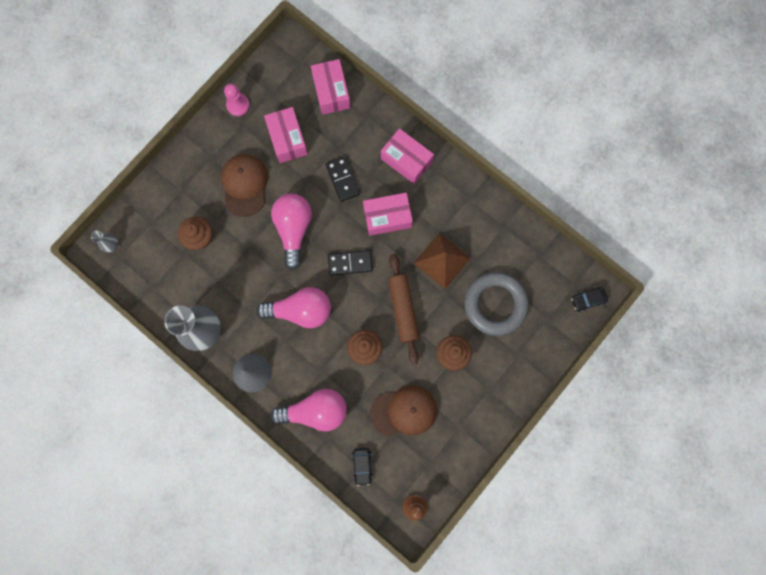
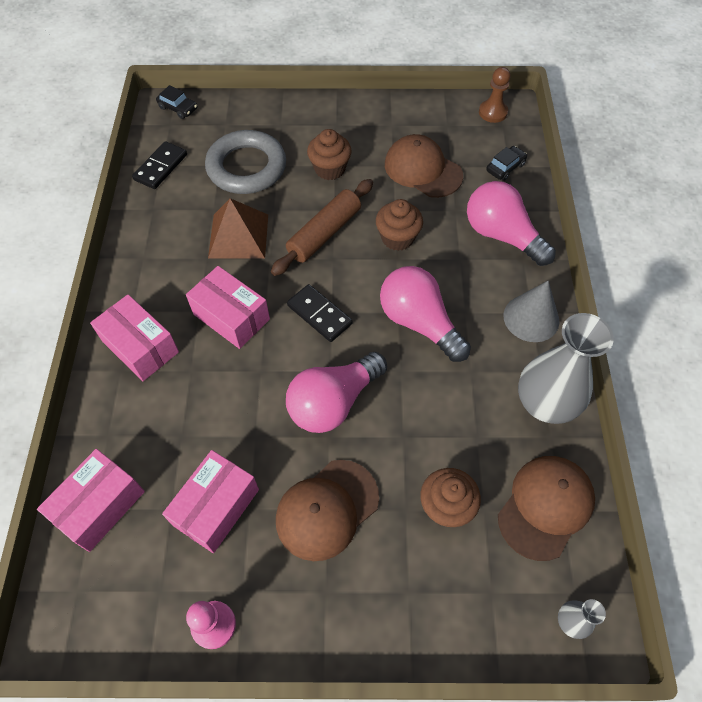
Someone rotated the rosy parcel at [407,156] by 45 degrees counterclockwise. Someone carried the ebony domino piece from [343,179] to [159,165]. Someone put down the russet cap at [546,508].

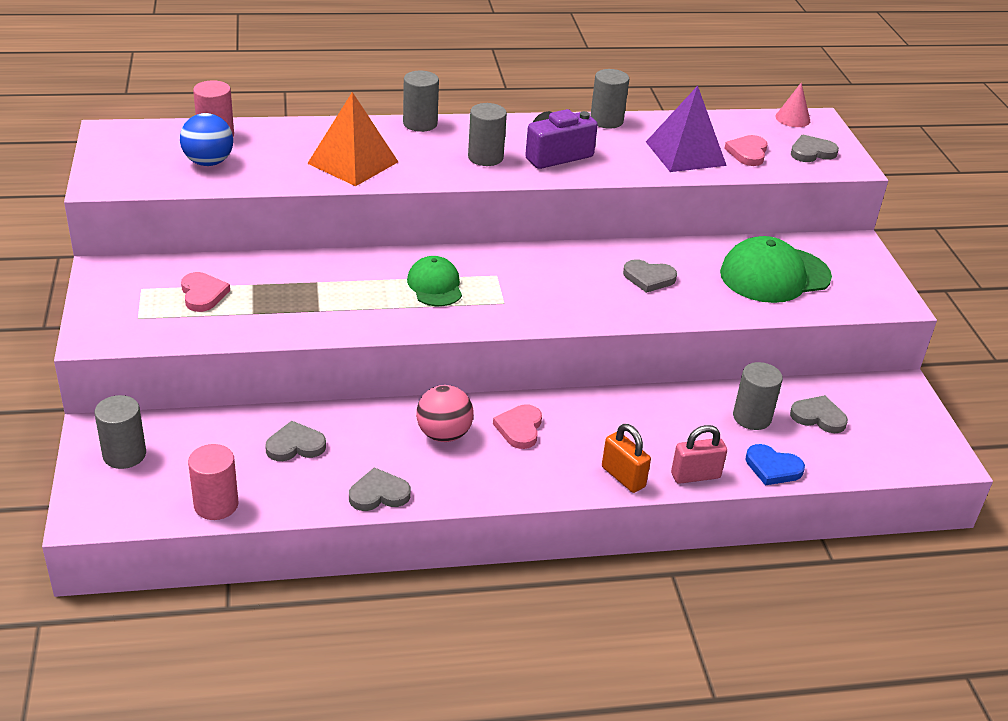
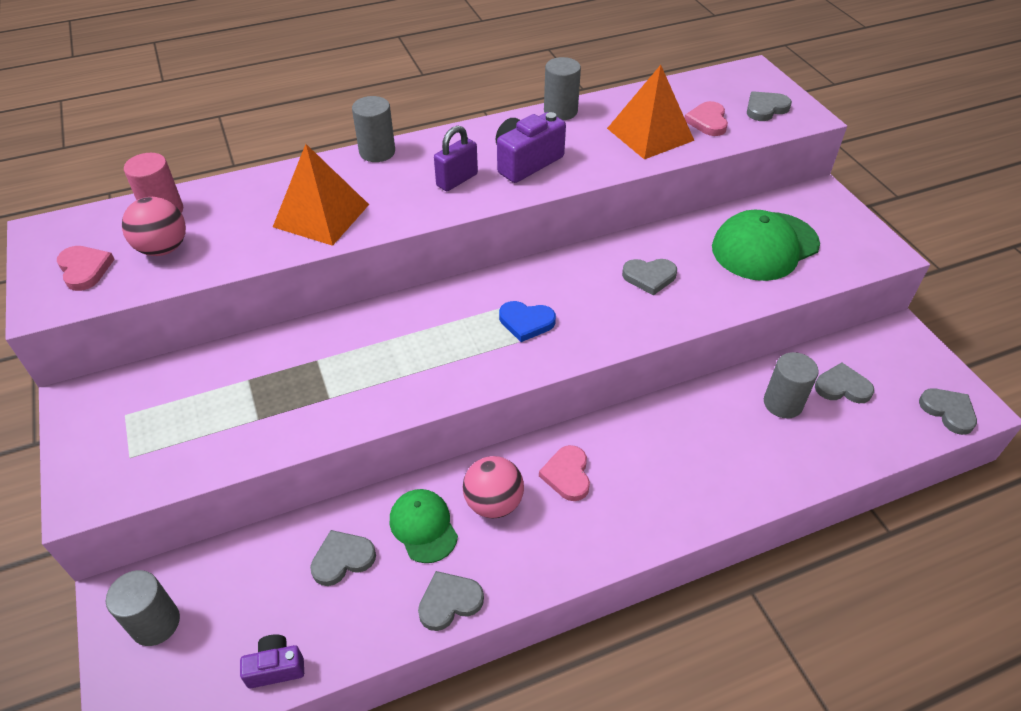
Someone carried the rosy heart from [205,292] to [86,268]. Someone repainted the blue play ball at [206,139], which became the rosy play ball at [154,226]. Someone swapped the rosy cylinder shape at [213,482] for the royal purple camera at [272,661]. Someone carried the leaf-green cap from [434,281] to [424,526]. Someone swapped the gray cylinder shape at [487,134] for the royal purple padlock at [456,158]. Someone carried the blue heart from [775,465] to [527,321]. Someone repainted the royal purple pyramid at [686,129], which became the orange pyramid at [650,112]. Someone put down the gray heart at [948,411]. Someone took away the orange padlock at [626,458]. Someone took away the rosy padlock at [699,454]. Someone took away the rosy solid cone at [792,104].

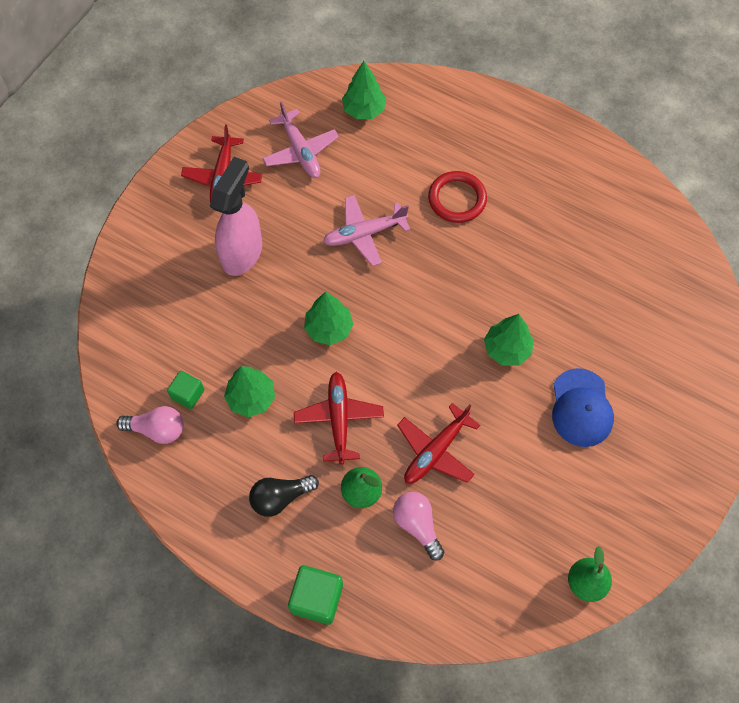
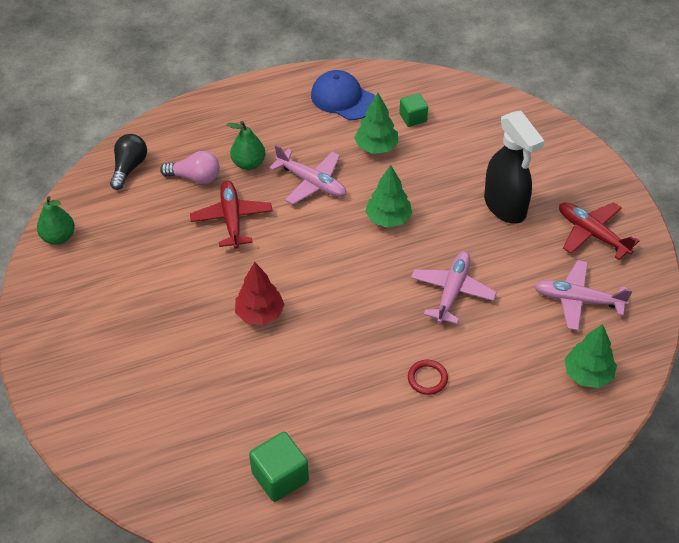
Someone carried the ebony bulb from [284,496] to [128,162]. Someone repainted the leaf-green tree at [509,340], which became the scarlet tree at [260,293]. Someone carried the leaf-green block from [315,595] to [279,467]. Someone repainted the scarlet plane at [339,418], which became the rosy plane at [307,175]. Someone carried the blue cap from [583,407] to [343,95]. Someone scaled the scarlet ring at [457,197] by 0.61. Someone repainted the rosy spray bottle at [236,216], which became the ebony spray bottle at [514,167]. Someone took away the rosy bulb at [149,425].

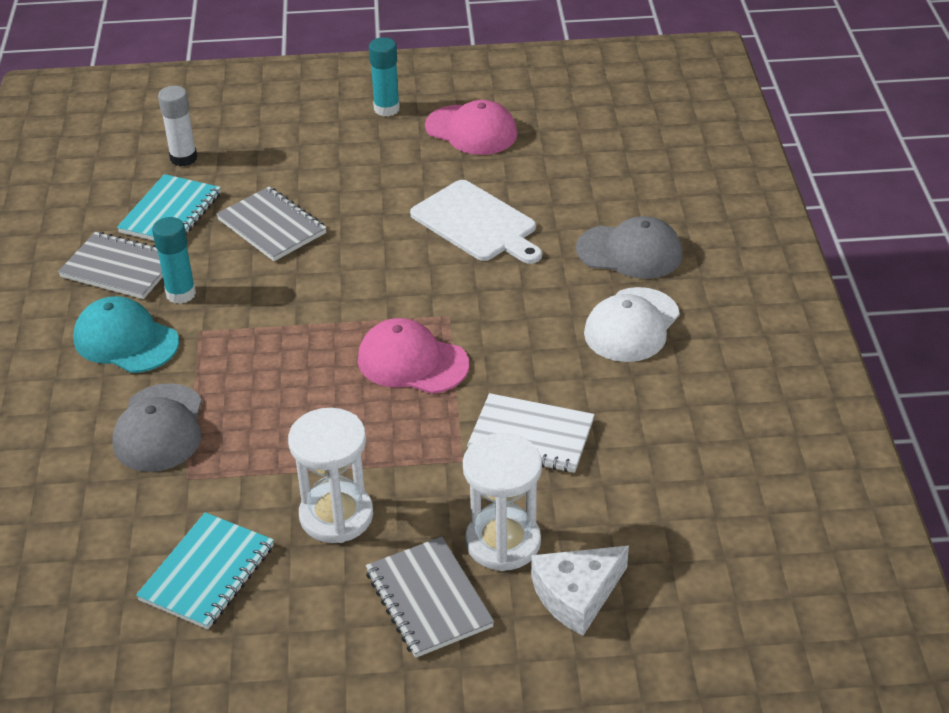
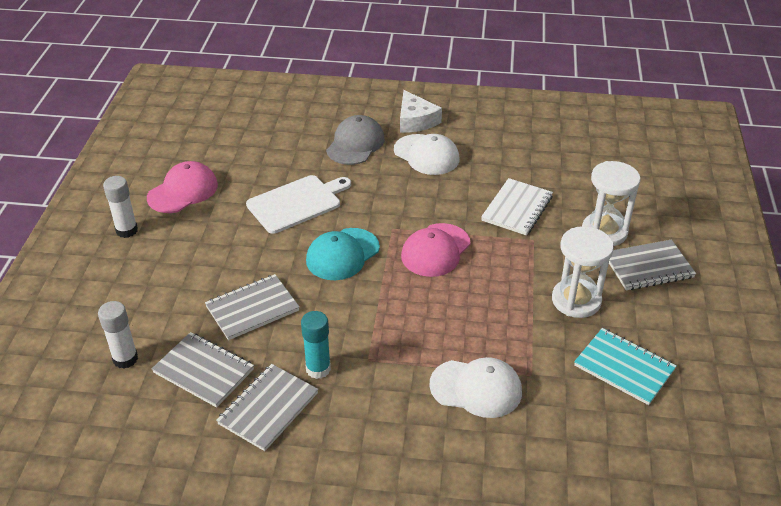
Someone repainted the teal glue stick at [384,76], which became the white glue stick at [120,207]. Someone repainted the teal exercise book at [169,207], which became the gray exercise book at [203,370]. Someone carried the teal cap from [126,334] to [343,254]. Someone carried the white cheese wedge from [580,591] to [421,111]. Someone repainted the gray cap at [157,427], which became the white cap at [475,387].

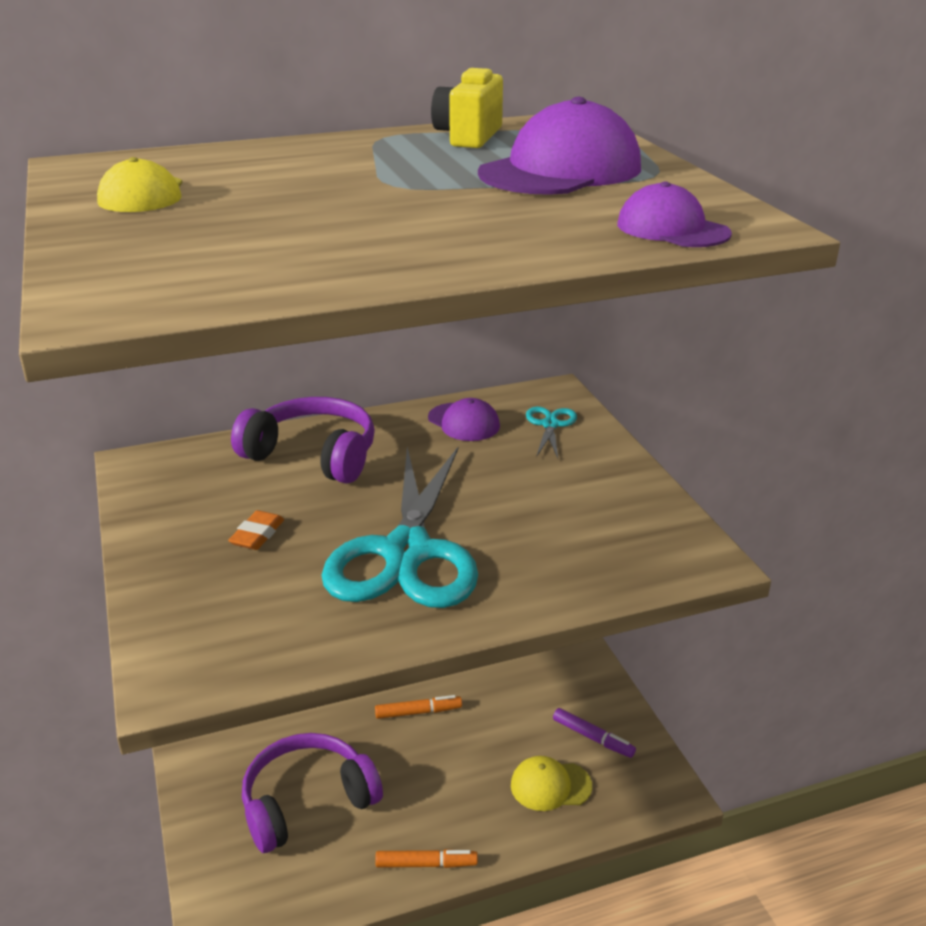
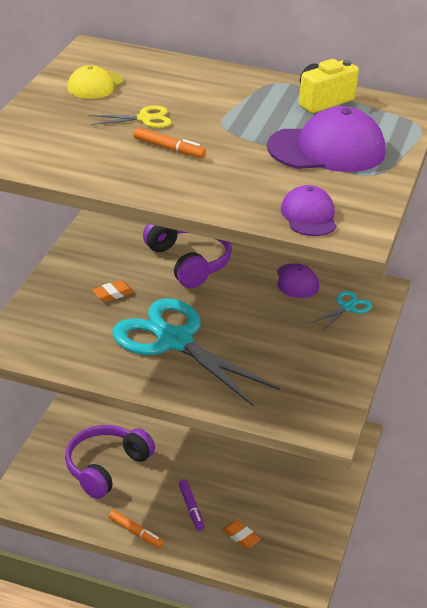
Someone rotated the royal purple over-ear headphones at [312,793] by 60 degrees counterclockwise. Someone put down the golden scissors at [130,116]. Someone rotated the teal scissors at [400,527] by 90 degrees clockwise. Someone carried the orange felt pen from [418,707] to [169,142]. Someone carried the royal purple felt pen from [594,733] to [191,505]. Someone swapped the golden cap at [551,783] for the orange eraser at [241,534].

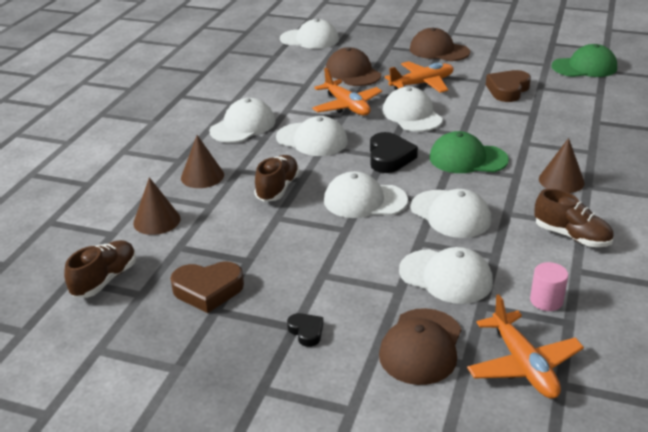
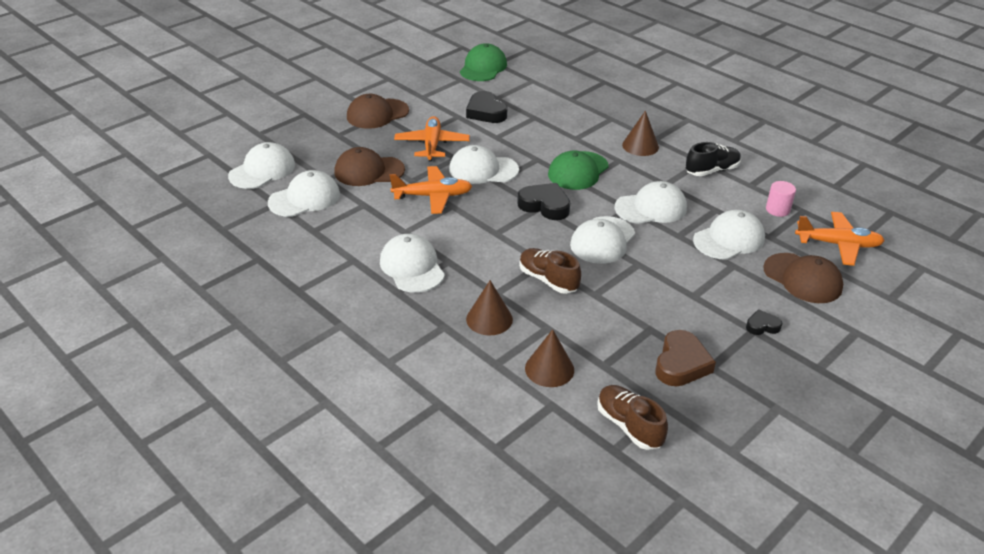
Someone carried the white cap from [312,136] to [304,193]. Someone repainted the russet heart at [508,86], which became the ebony heart at [486,107]. Someone repainted the russet sneaker at [574,218], which became the ebony sneaker at [713,159].

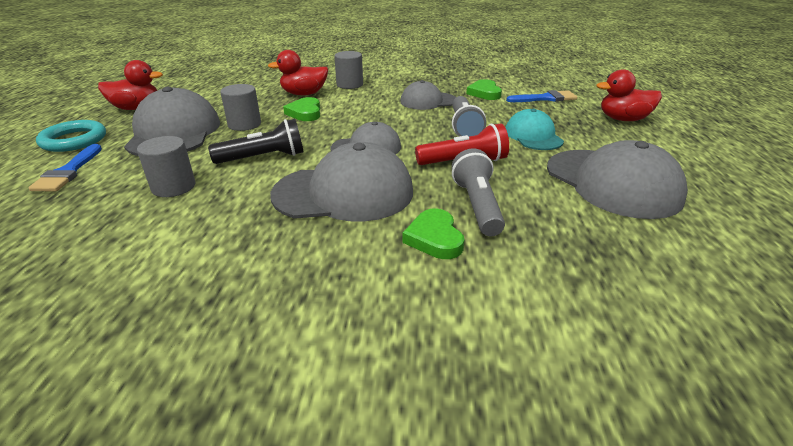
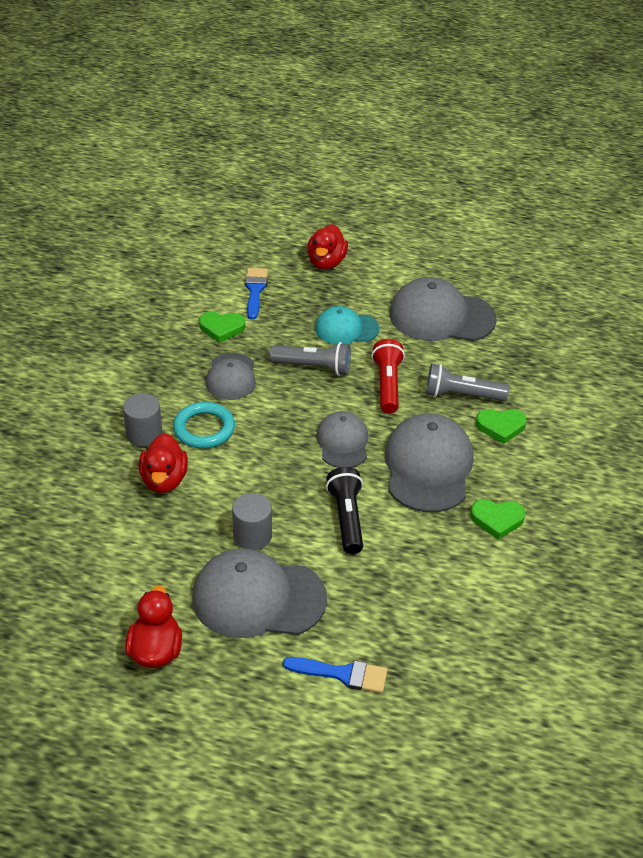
Someone carried the teal ring from [71,136] to [204,425]. Someone rotated the gray cap at [617,179] by 150 degrees counterclockwise. Someone carried the leaf-green heart from [301,109] to [497,519]. Someone took away the gray cylinder shape at [166,166].

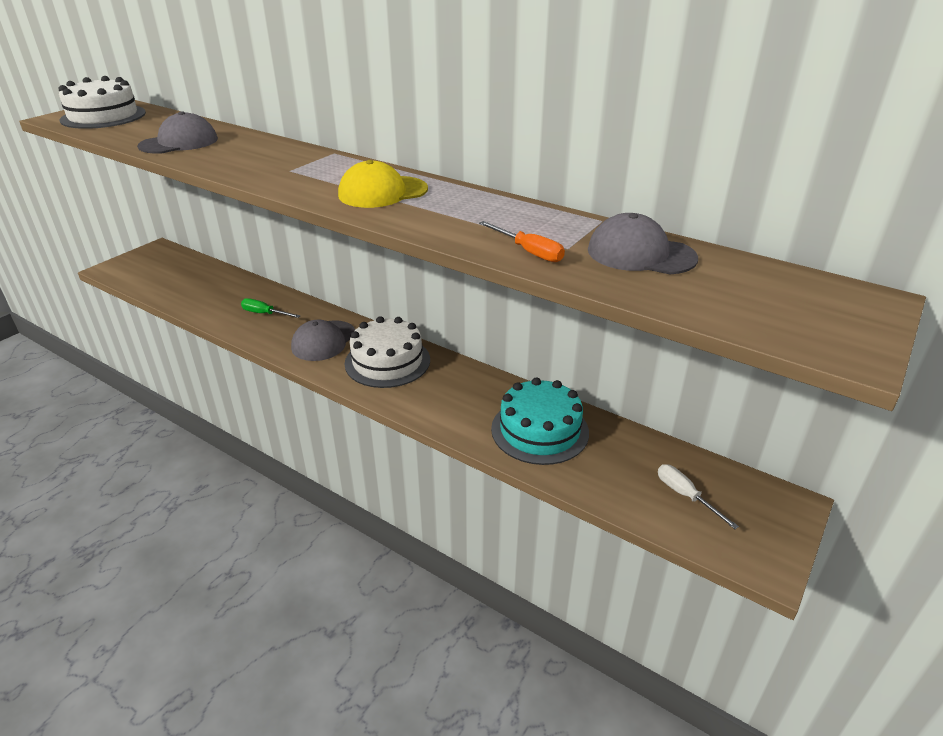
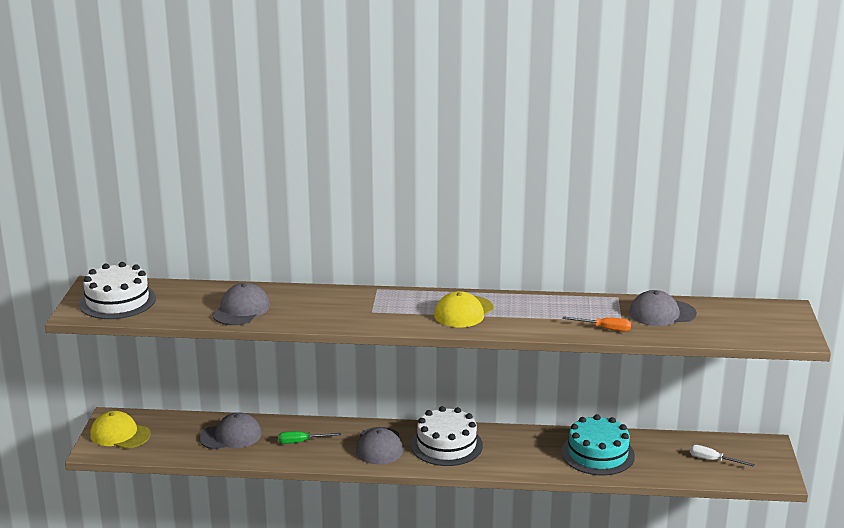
Someone put down the golden cap at [120,430]. Someone put down the gray cap at [230,430].

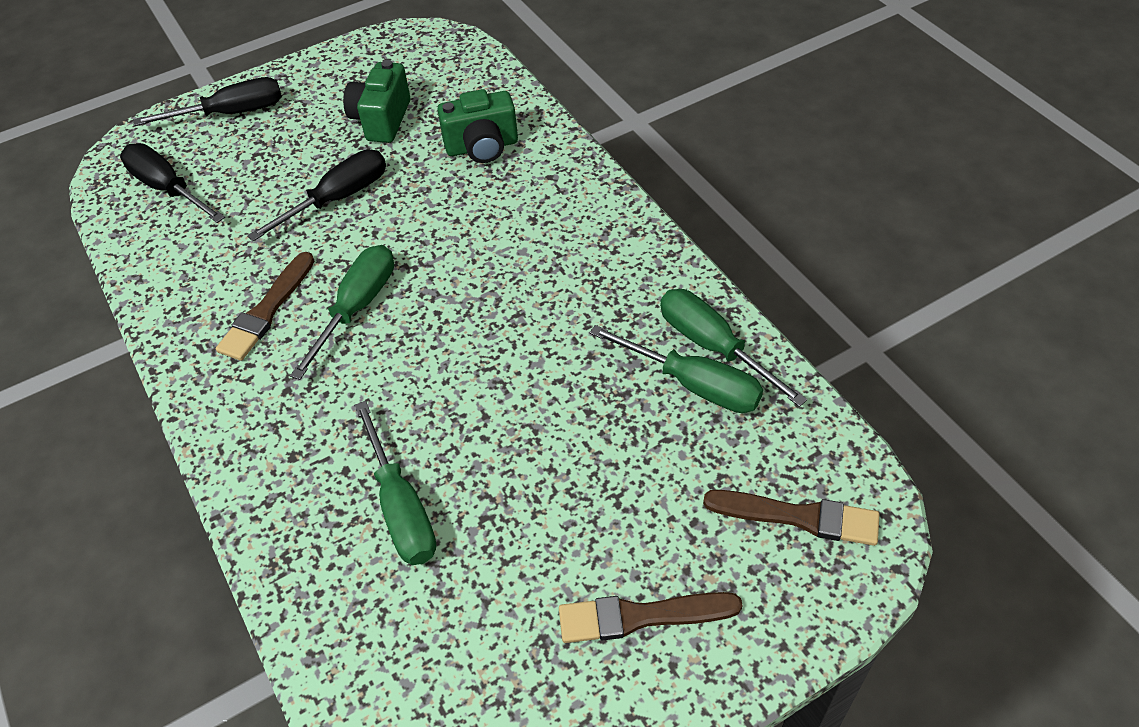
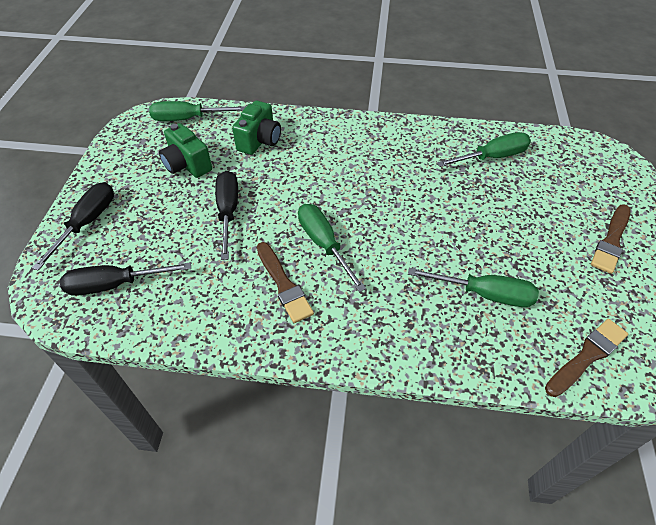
Someone carried the leaf-green hand screwdriver from [733,348] to [197,111]. Someone carried the russet brush from [791,518] to [586,358].

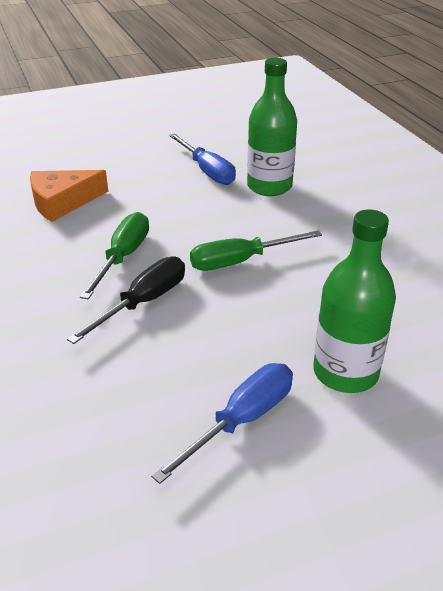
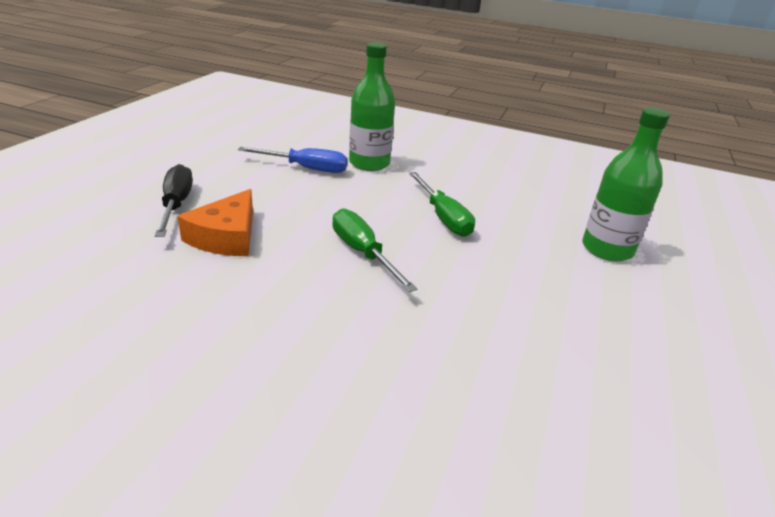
Someone carried the ebony hand screwdriver from [126,300] to [174,200]. Someone rotated the leaf-green hand screwdriver at [256,250] by 45 degrees counterclockwise. Someone took away the blue hand screwdriver at [222,423].

